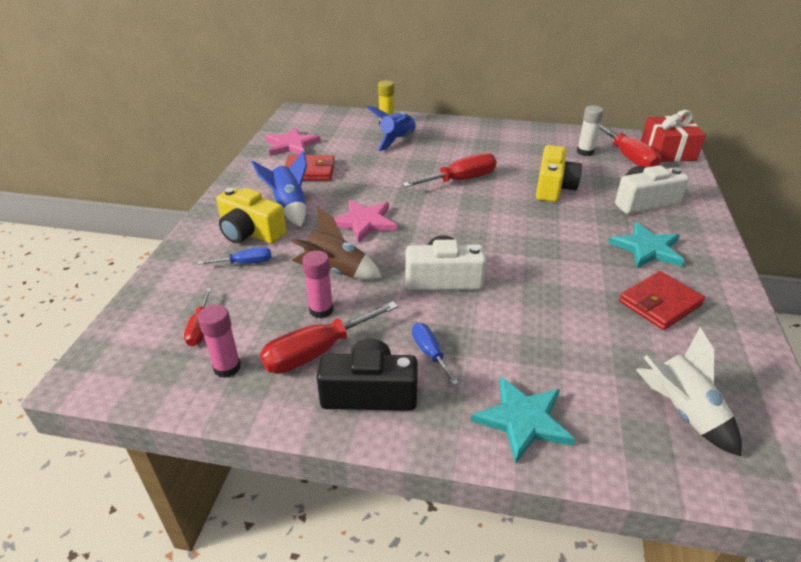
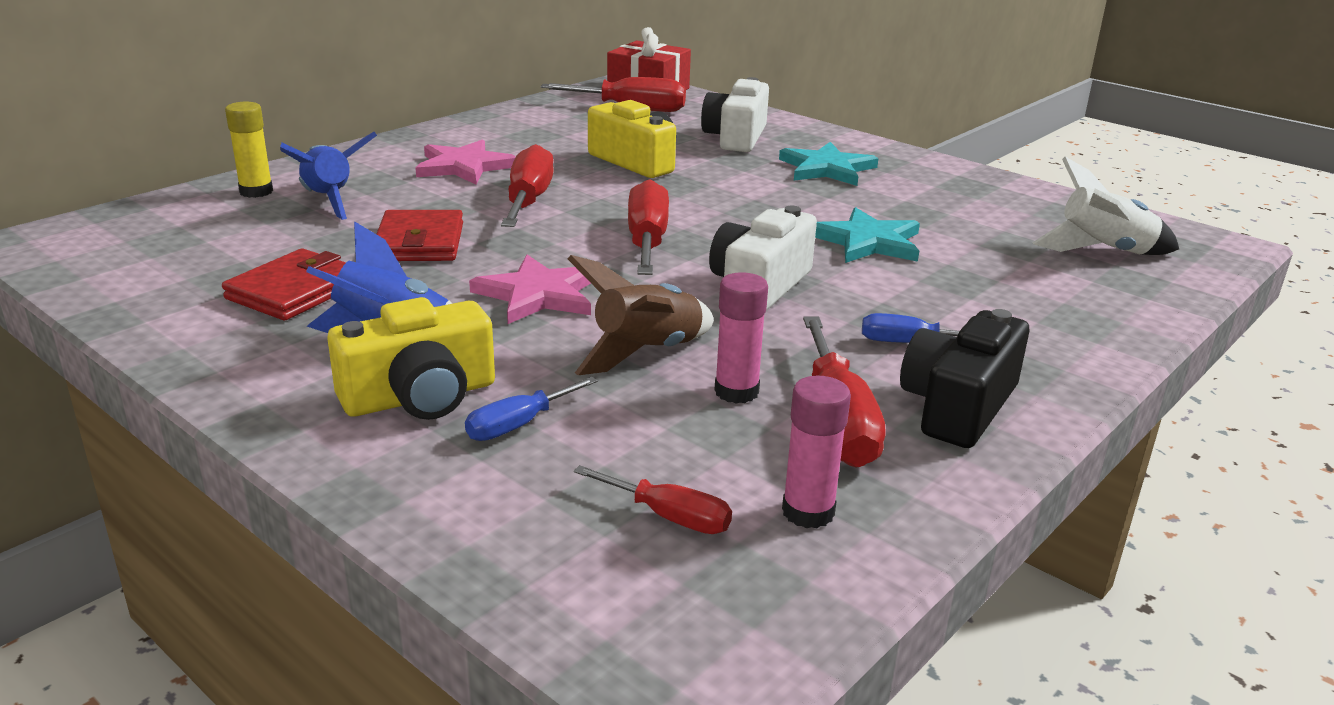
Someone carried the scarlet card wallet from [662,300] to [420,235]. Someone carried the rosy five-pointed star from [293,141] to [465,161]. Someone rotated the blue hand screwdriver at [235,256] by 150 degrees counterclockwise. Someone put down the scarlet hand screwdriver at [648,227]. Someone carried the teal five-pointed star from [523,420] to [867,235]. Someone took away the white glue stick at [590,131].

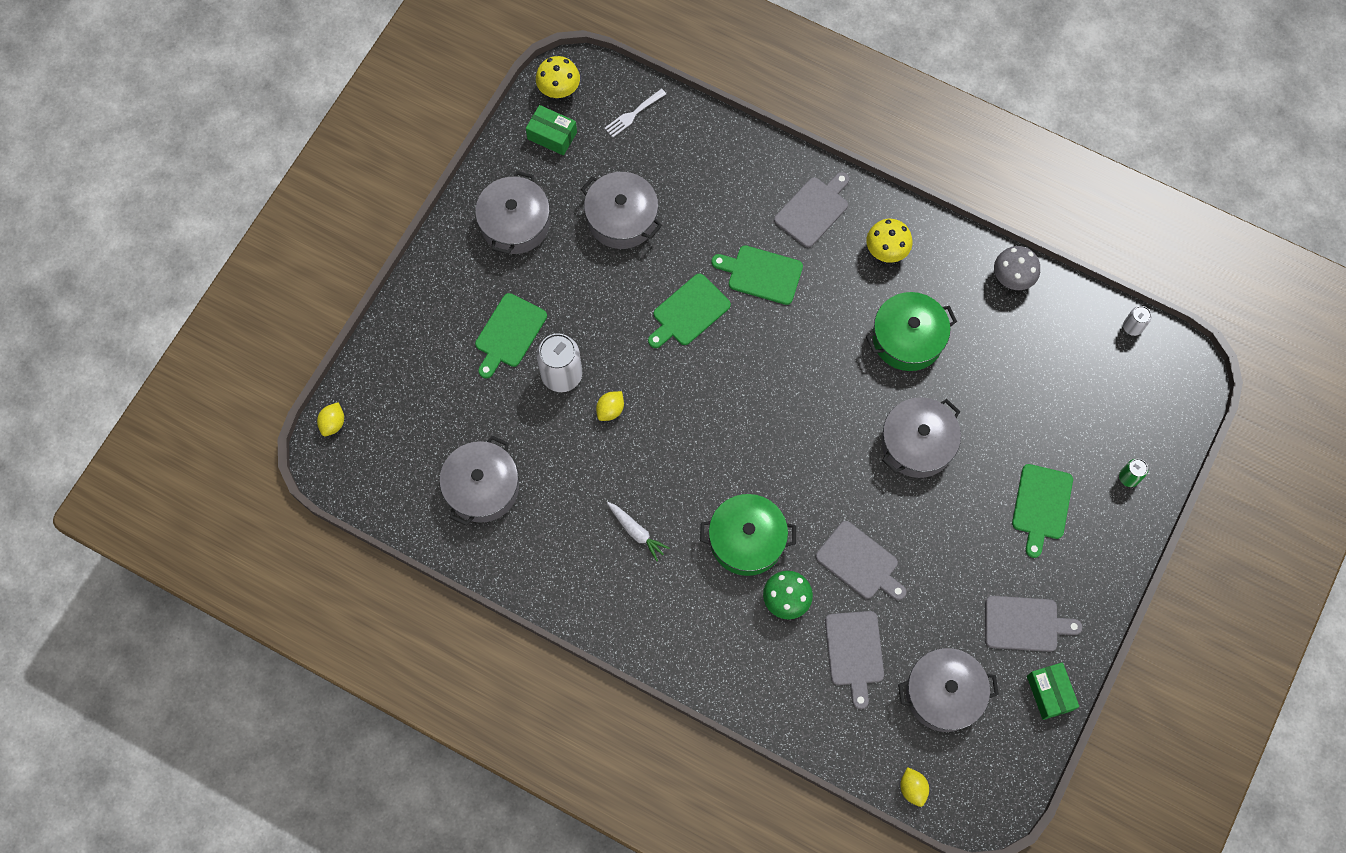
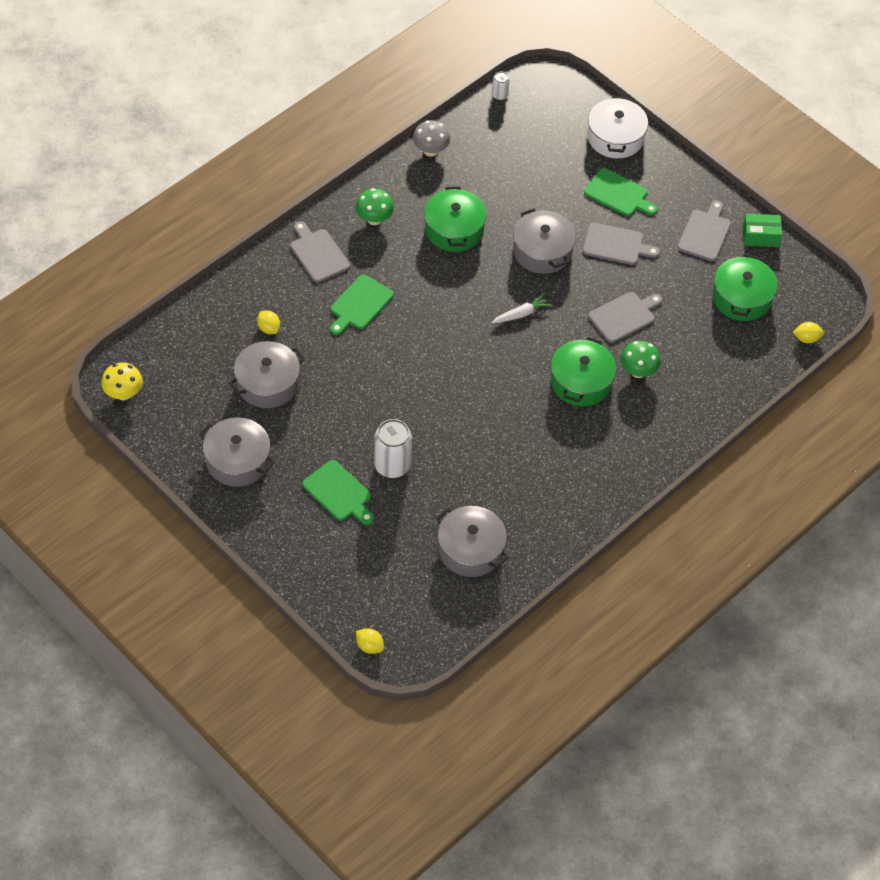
Someone carried the golden lemon from [610,406] to [268,322]. Someone repainted the golden mushroom at [889,241], which became the leaf-green mushroom at [375,206]. Someone carried the white carrot from [638,531] to [521,308]. Someone carried the gray bread board from [854,660] to [621,243]. Someone swapped the leaf-green soda can at [1133,473] for the white pot at [617,127]. Someone repainted the gray pot at [948,690], which became the leaf-green pot at [745,287]. Someone took away the leaf-green parcel at [551,130]. Someone took away the white fork at [635,113]. Someone took away the leaf-green bread board at [689,310].

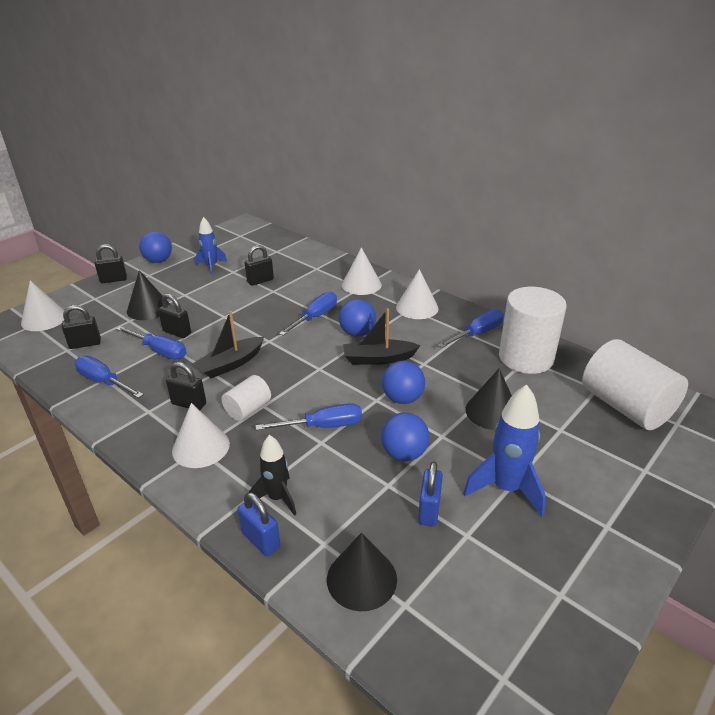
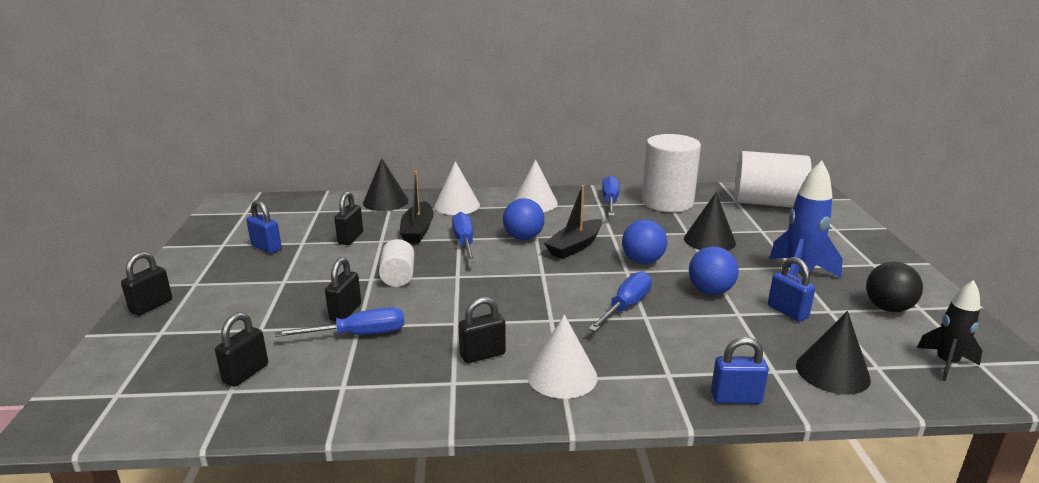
Someone swapped the blue rocket at [211,246] for the blue padlock at [264,227]. Someone rotated the ebony padlock at [174,316] by 60 degrees counterclockwise. Someone carried the ebony solid cone from [148,295] to [385,184]. Someone carried the white cylinder shape from [246,398] to [396,263]. Someone carried the ebony toy boat from [228,344] to [416,207]. Someone put down the ebony play ball at [894,287]. Someone carried the ebony rocket from [272,475] to [949,330]. Someone took away the white solid cone at [42,305]. Someone took away the blue hand screwdriver at [109,377]. Someone took away the blue play ball at [155,247].

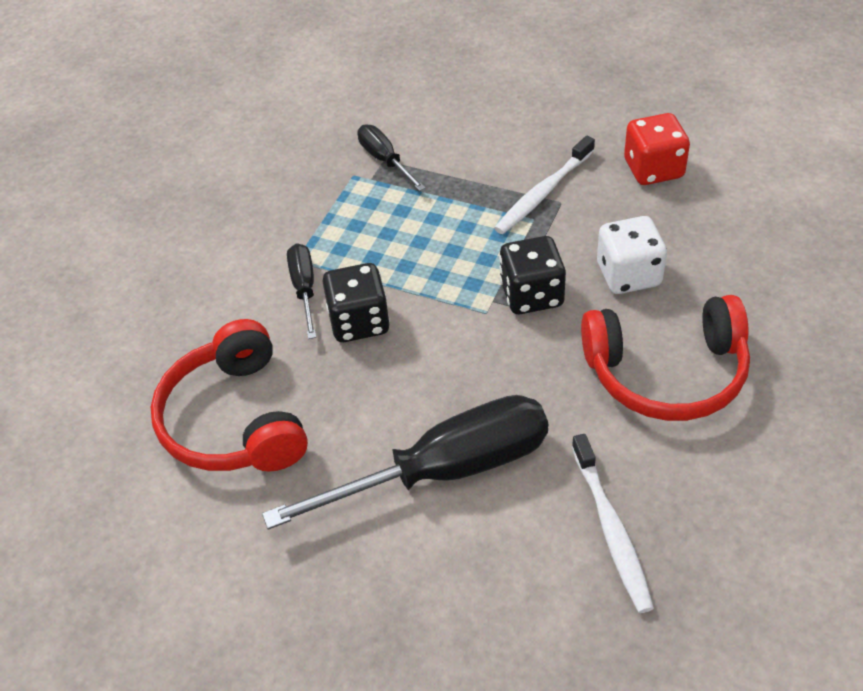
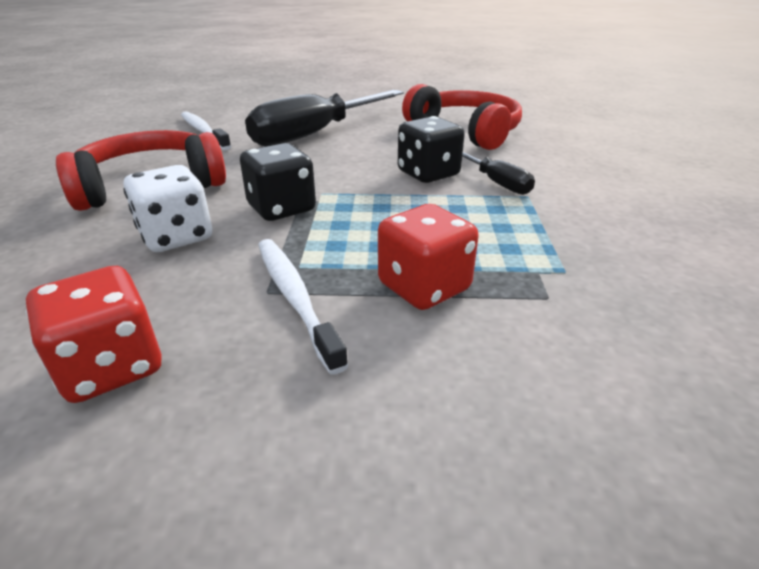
Someone rotated the white tooth brush at [544,185] by 45 degrees counterclockwise. Someone put down the scarlet dice at [428,257]. Someone took away the ebony hand screwdriver at [391,158].

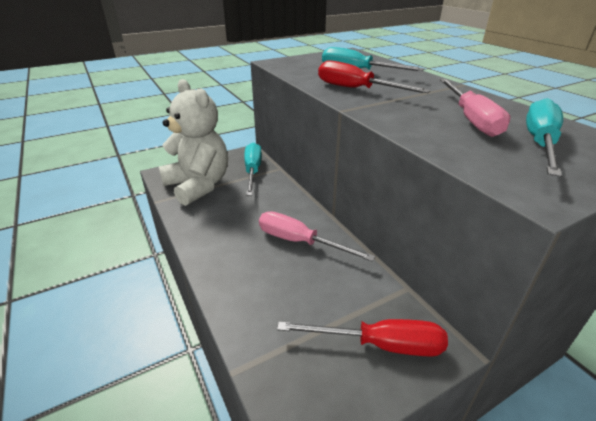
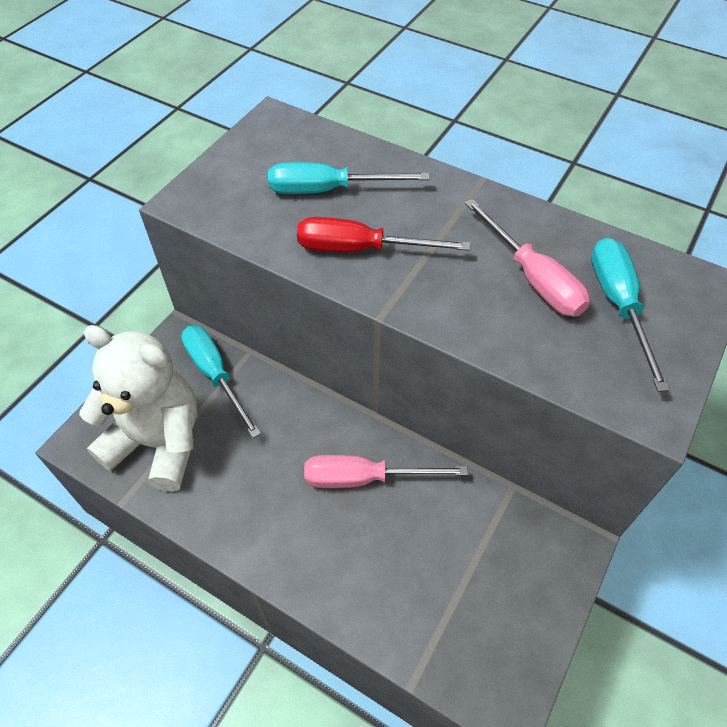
Someone took away the scarlet hand screwdriver at [362,338].

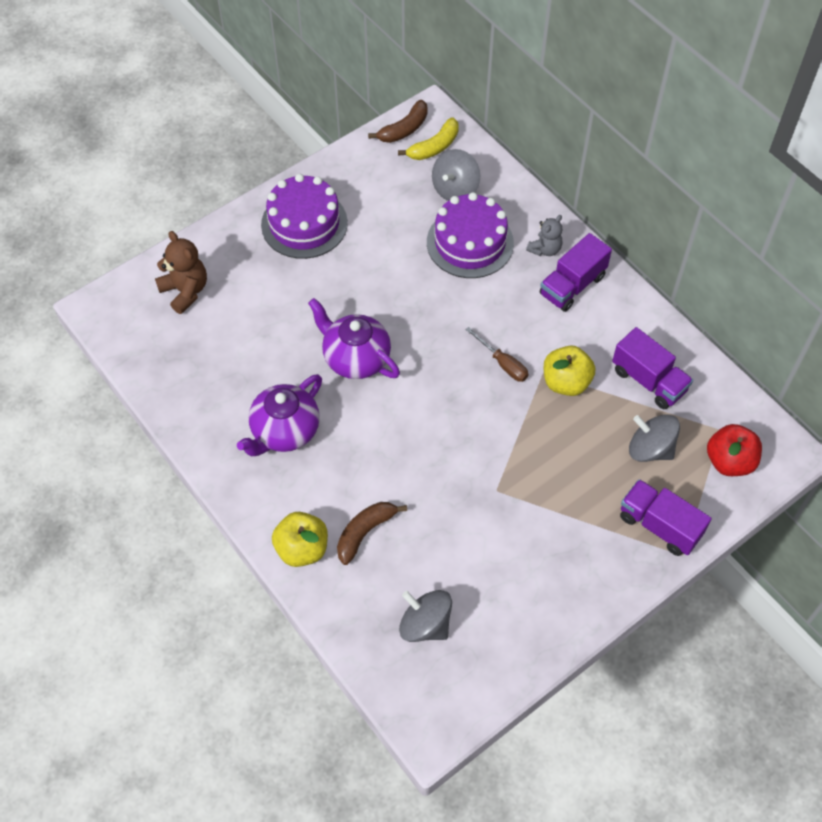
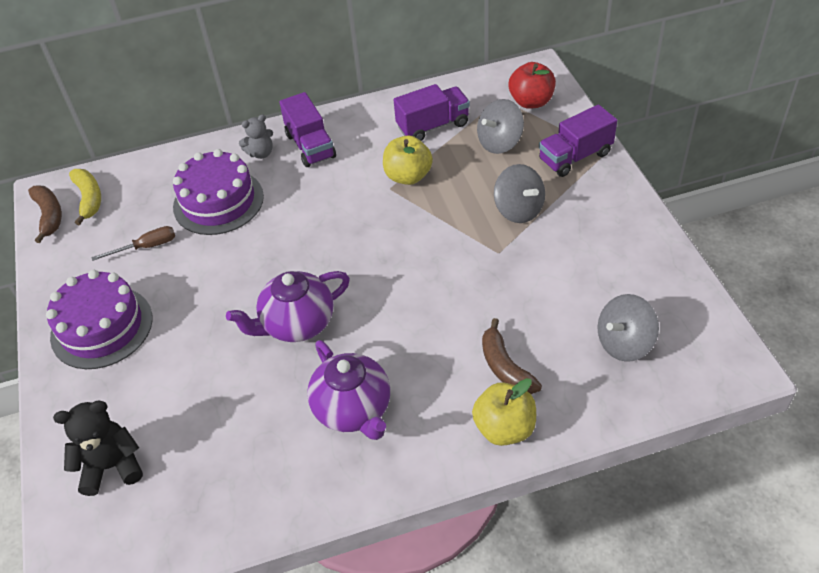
Someone repainted the russet teddy bear at [181,272], which became the ebony teddy bear at [98,448]. Someone carried the russet hand screwdriver from [496,354] to [133,243]. Someone rotated the gray teddy bear at [544,235] by 90 degrees clockwise. Someone carried the gray spinning top from [456,175] to [519,193].

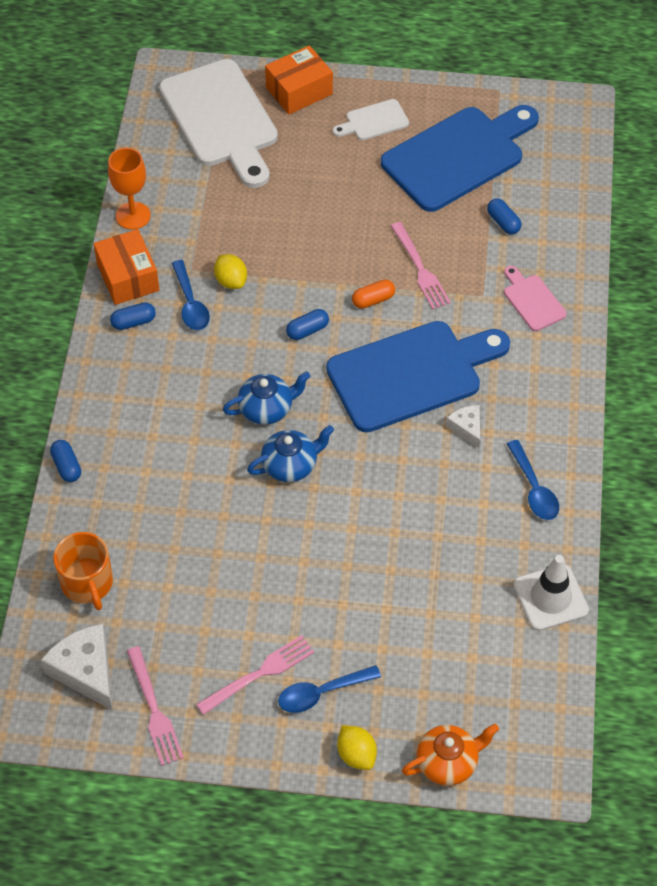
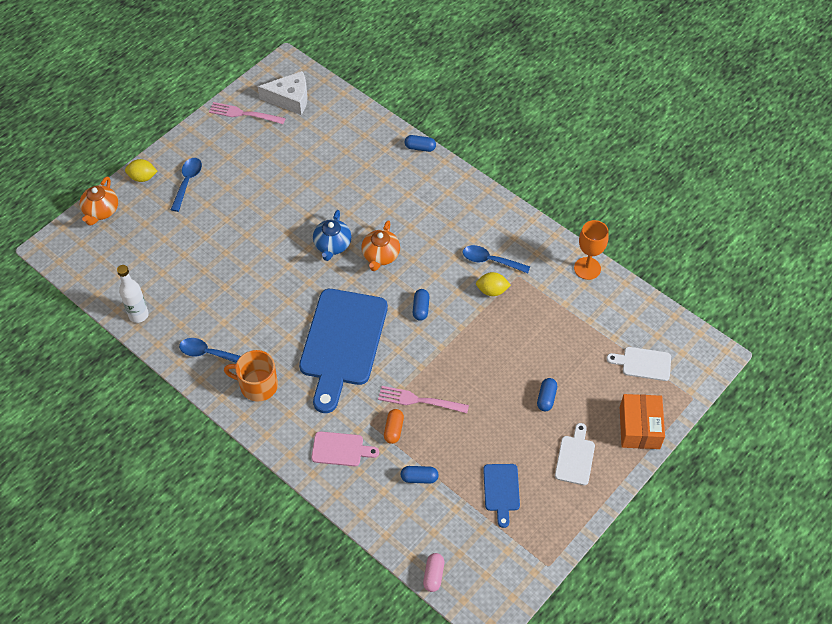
Someone swapped the white road cone at [551,593] for the white bottle at [133,294]. Someone carried the orange tea mug from [83,571] to [251,376]. Someone repainted the blue teapot at [266,398], which became the orange teapot at [380,245]. Someone carried the orange pill from [373,294] to [394,426]. Someone put down the rosy pill at [433,572]. Someone scaled the blue bread board at [460,158] by 0.45. Someone carried the blue pill from [133,316] to [547,395]. Someone scaled the white bread board at [218,123] by 0.45. Someone took away the orange parcel at [126,267]. Someone took away the rosy fork at [255,675]. Someone took away the white cheese wedge at [463,426].

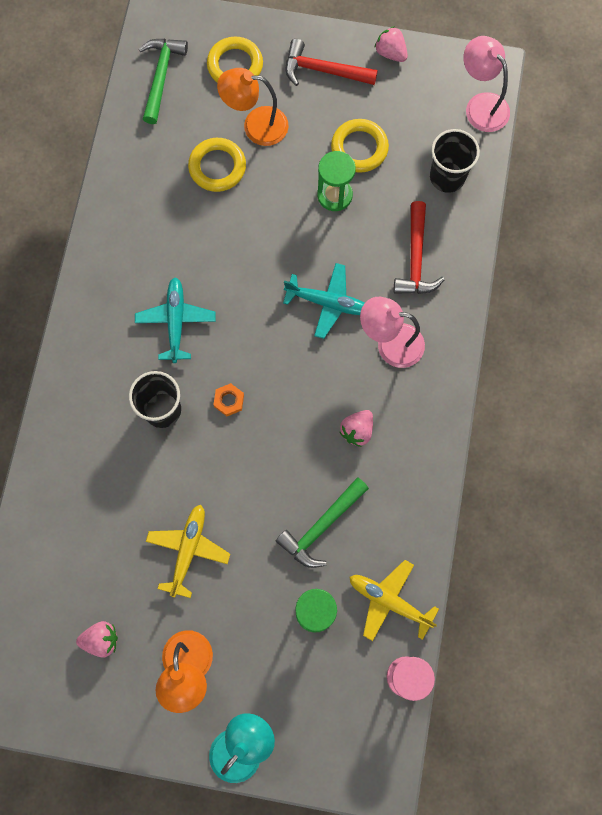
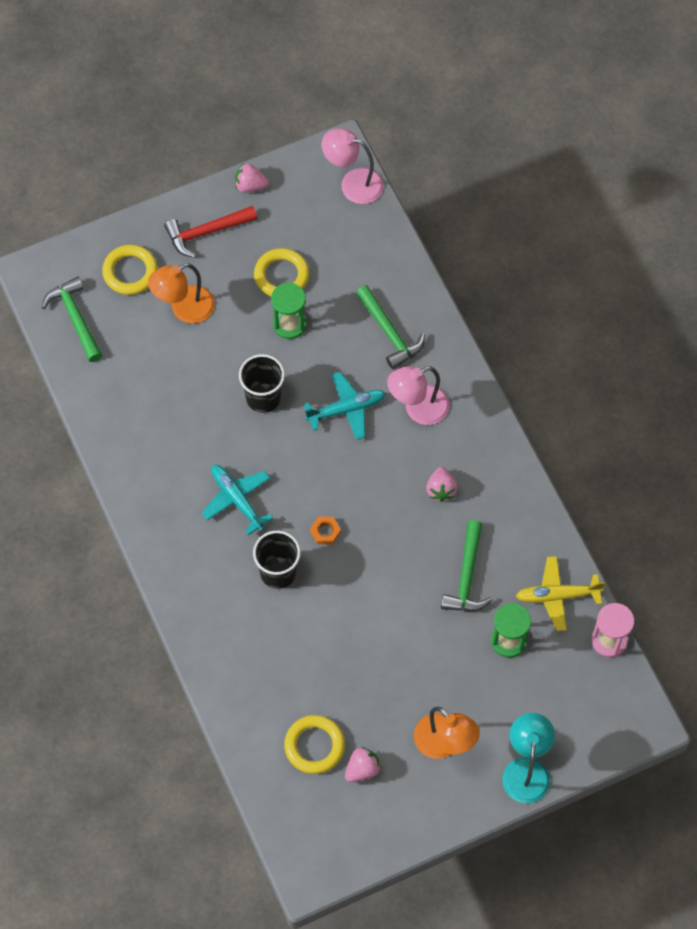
Someone carried the ebony cup from [455,161] to [262,383]. Someone carried the golden ring from [217,165] to [314,744]. Someone repainted the scarlet claw hammer at [419,247], which became the leaf-green claw hammer at [390,327]. Someone took away the golden plane at [188,551].

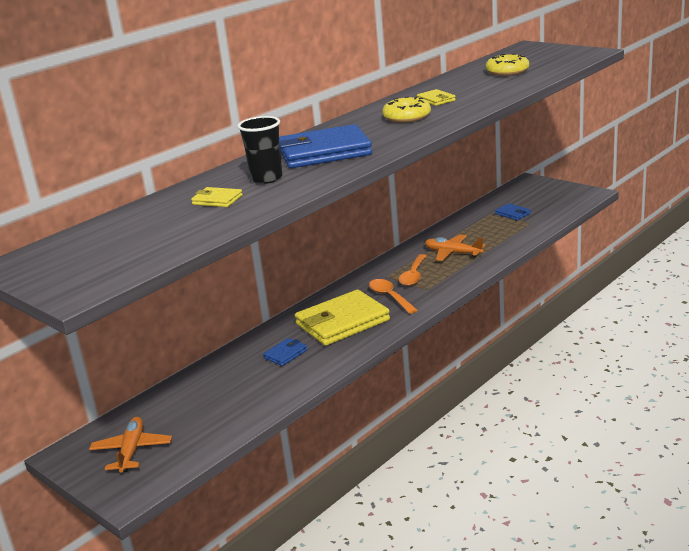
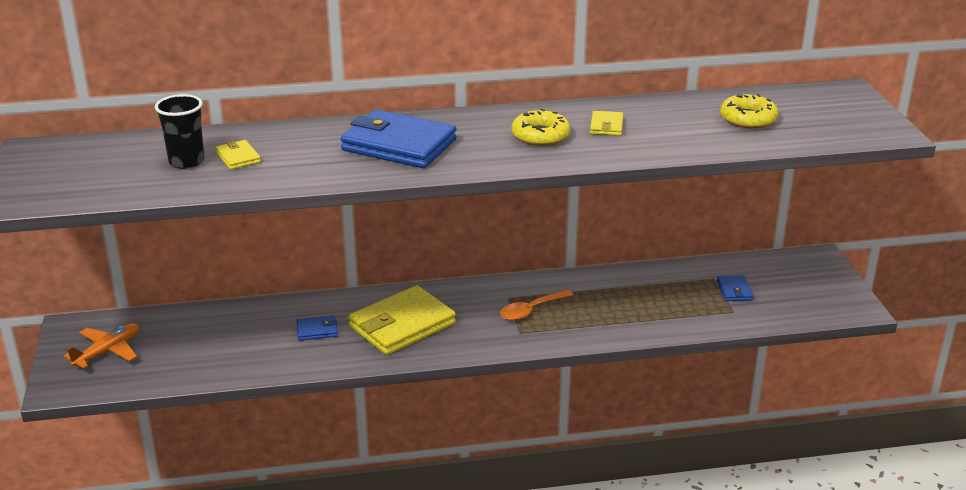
Someone carried the ebony cup from [260,150] to [179,131]. Someone rotated the golden card wallet at [342,318] by 45 degrees counterclockwise. Someone took away the orange teaspoon at [393,296]. Someone took away the orange plane at [455,247].

